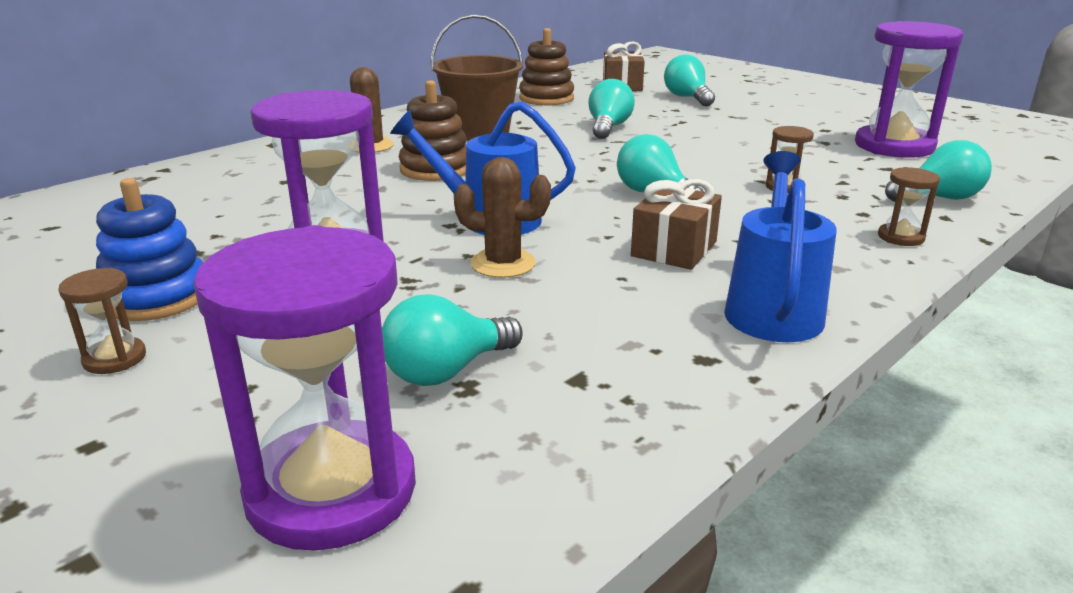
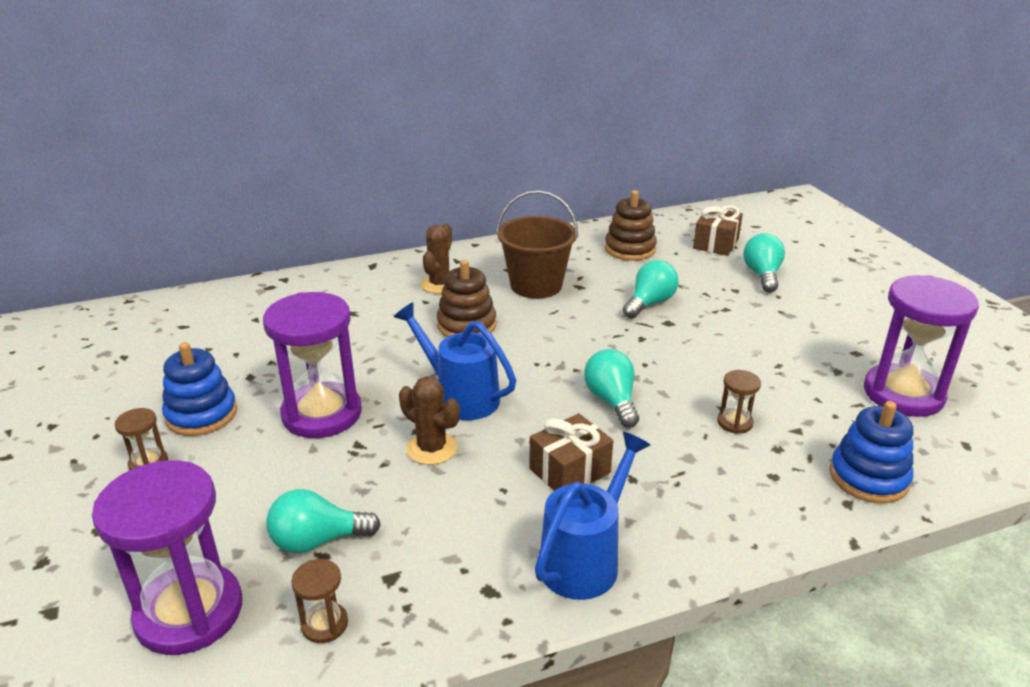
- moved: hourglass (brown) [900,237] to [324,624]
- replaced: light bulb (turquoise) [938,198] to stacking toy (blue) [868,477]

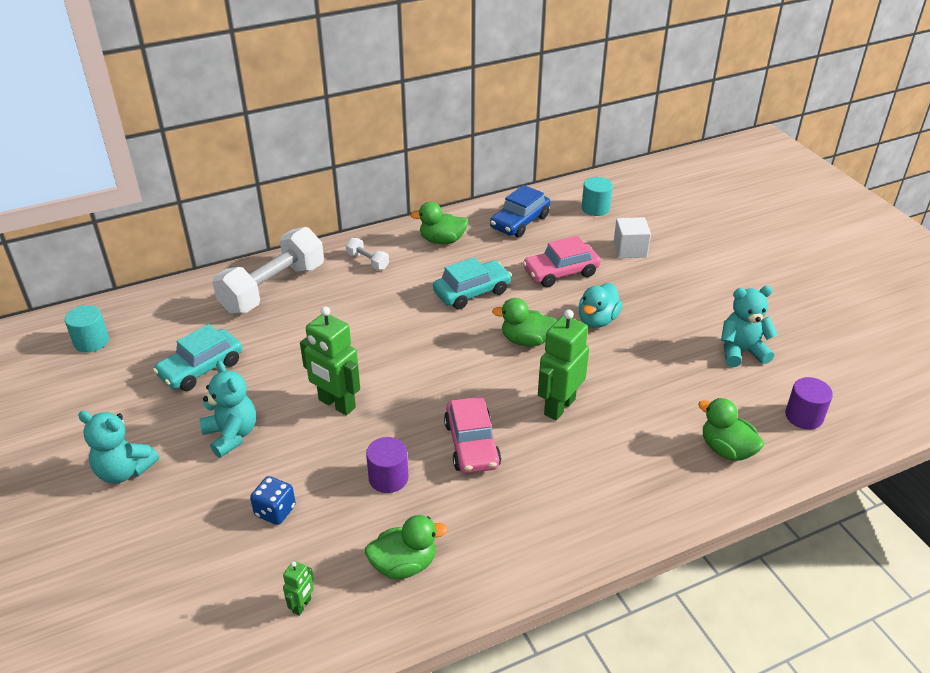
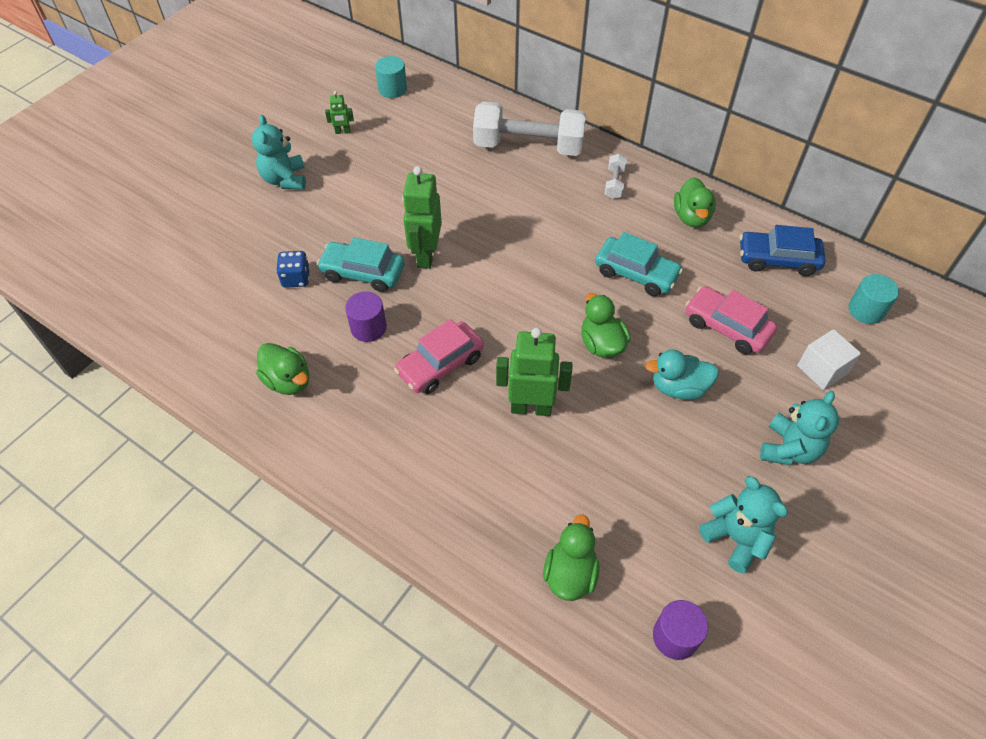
- moved: car (turquoise) [201,368] to [363,273]
- moved: teddy bear (turquoise) [231,435] to [789,449]
- moved: robot (green) [302,605] to [342,132]
- turned: duck (green) [442,240] = [691,217] 150 degrees counterclockwise

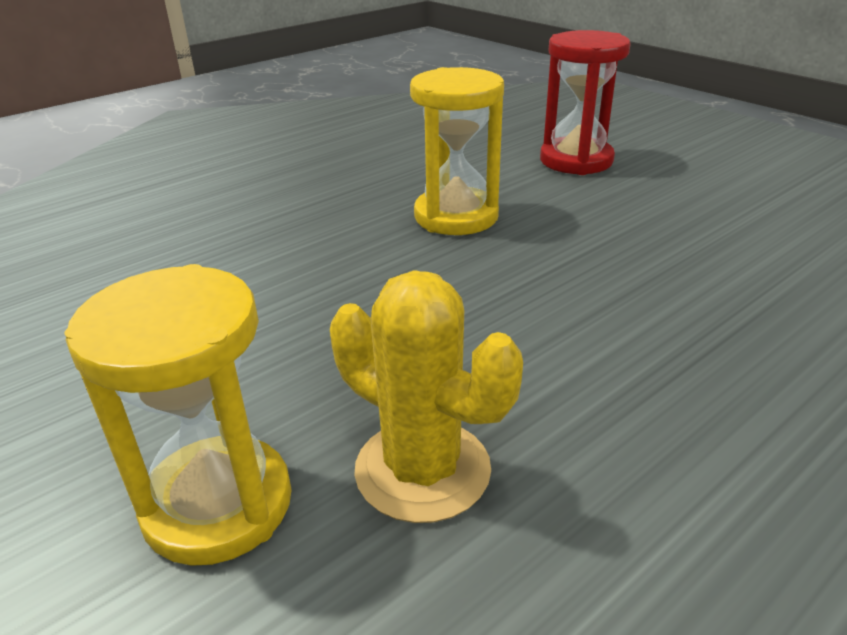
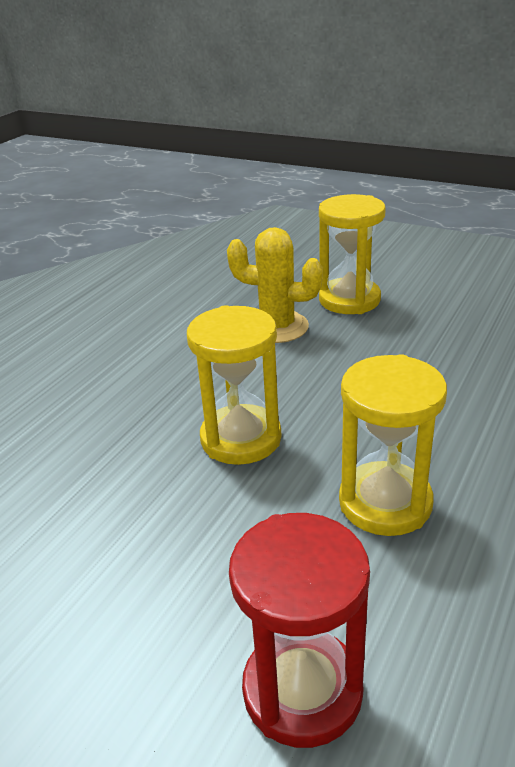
- added: hourglass (yellow) [241,438]

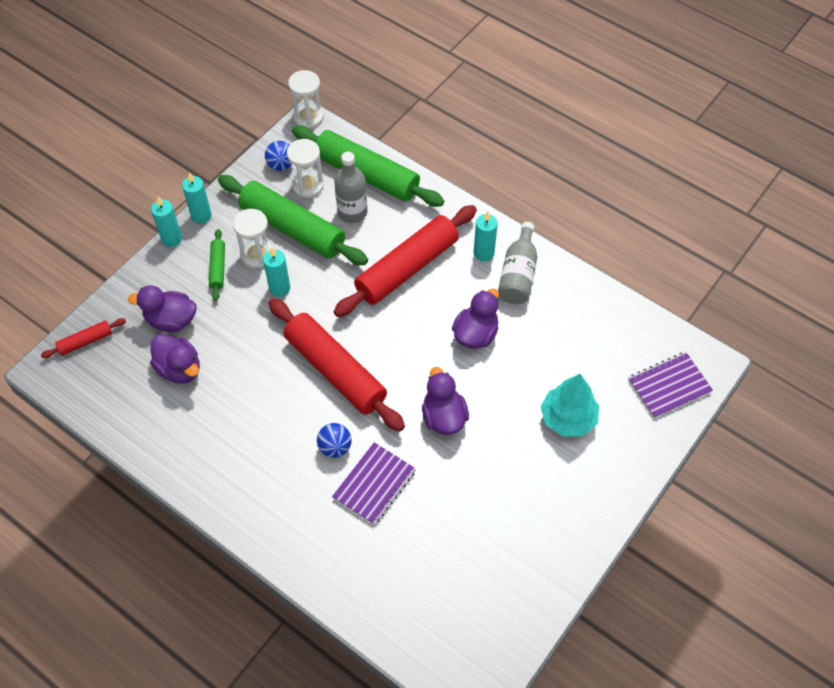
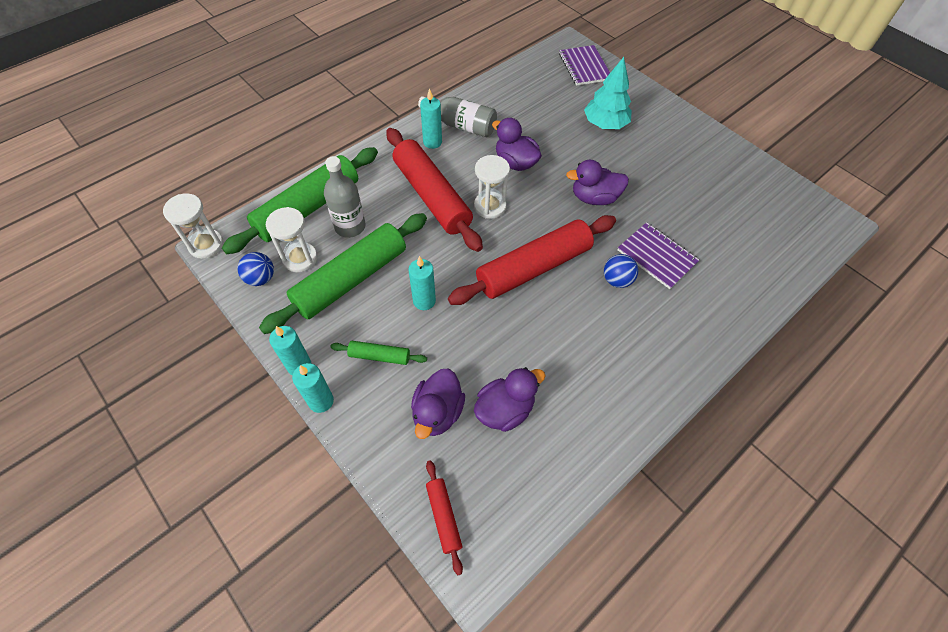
- moved: hourglass (white) [257,255] to [490,206]

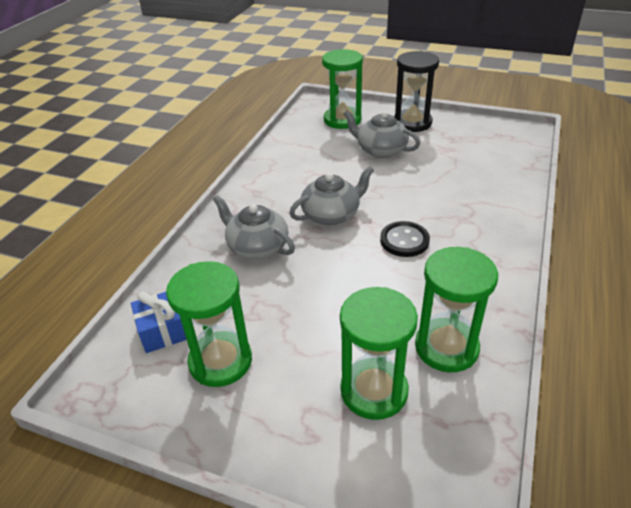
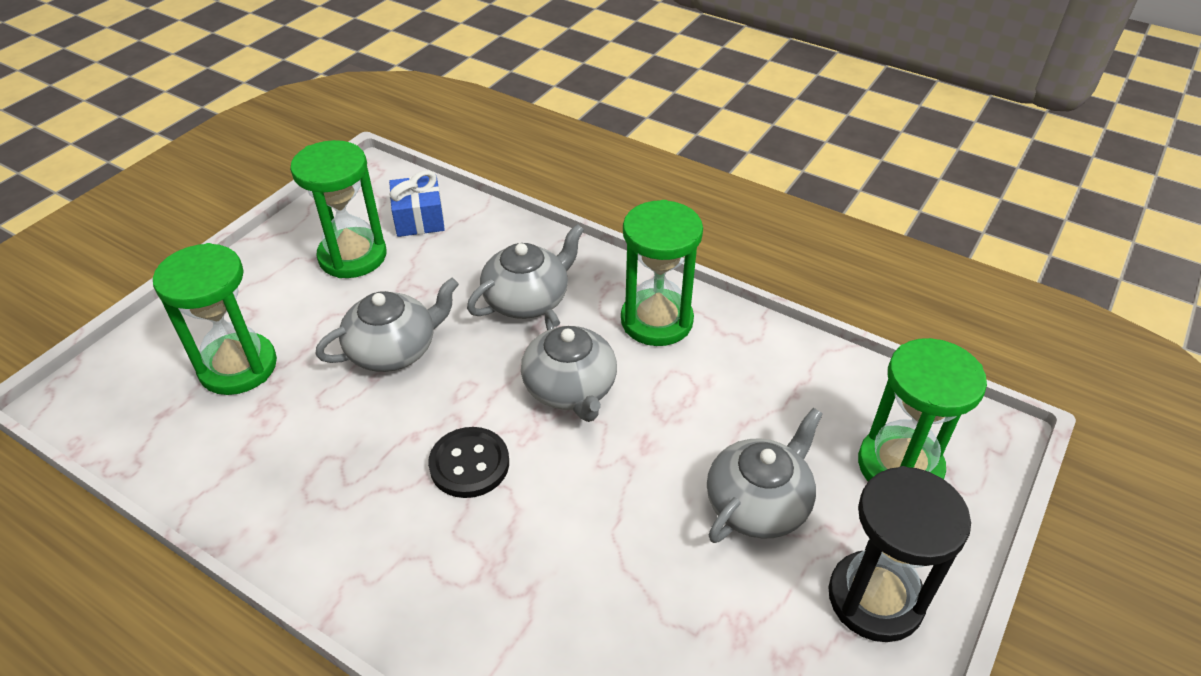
- moved: hourglass (green) [446,347] to [656,320]
- added: teapot (grey) [393,349]

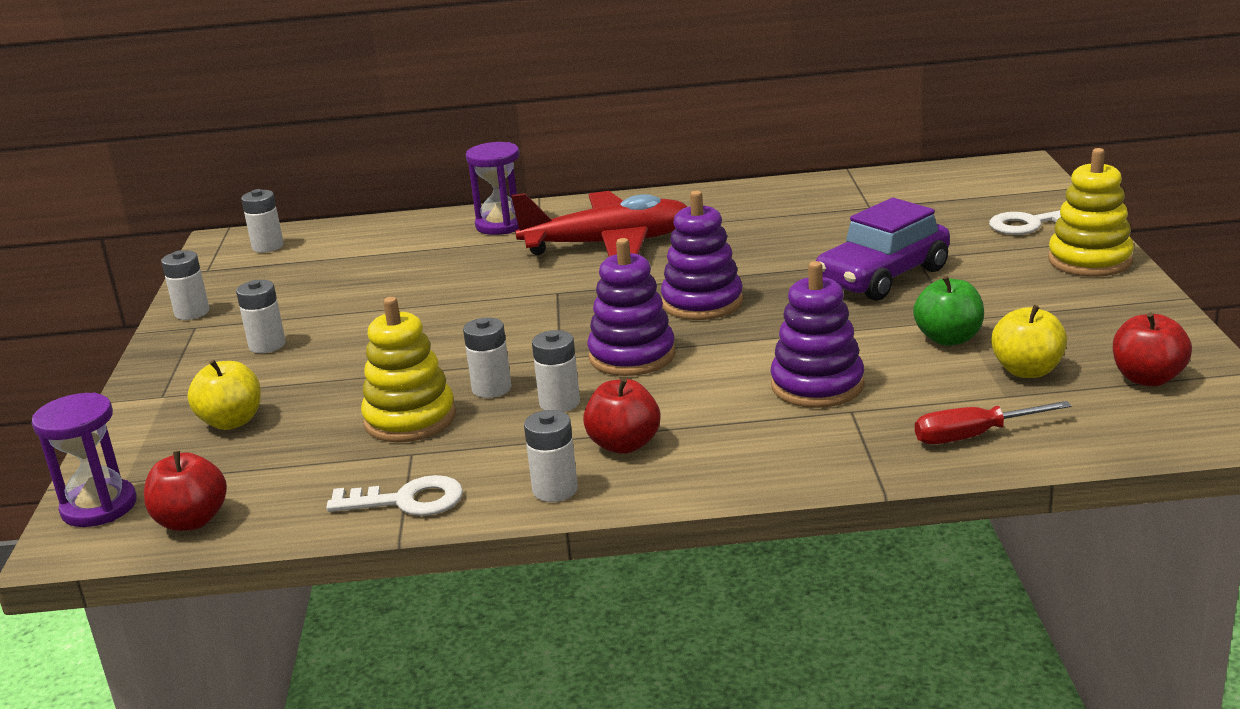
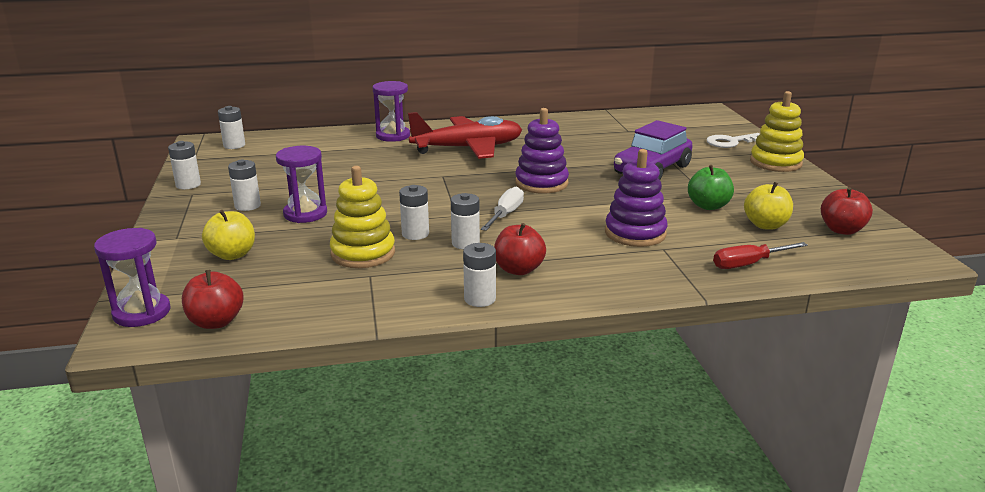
- removed: key (white) [408,501]
- replaced: stacking toy (purple) [632,356] to screwdriver (white) [505,214]
- added: hourglass (purple) [305,214]

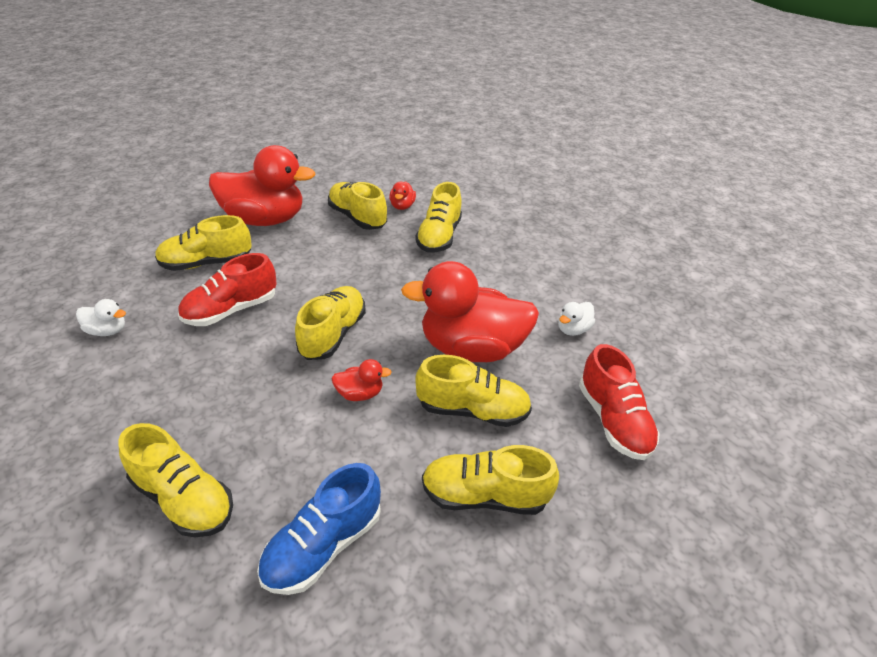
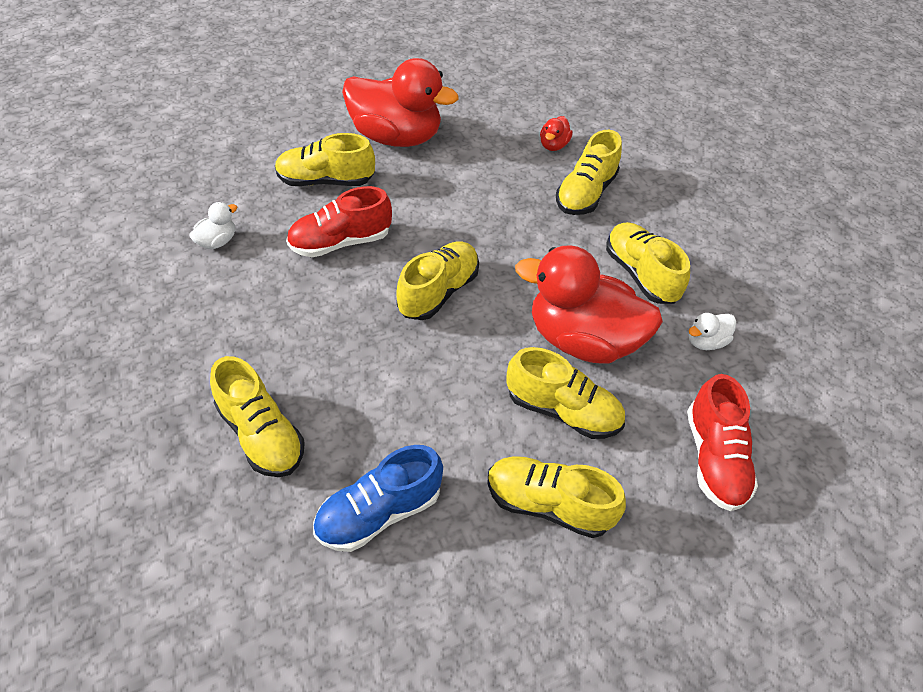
- turned: duck (white) [107,331] = [217,241] 75 degrees counterclockwise
- moved: shoe (yellow) [357,217] to [640,274]
- removed: duck (red) [360,393]

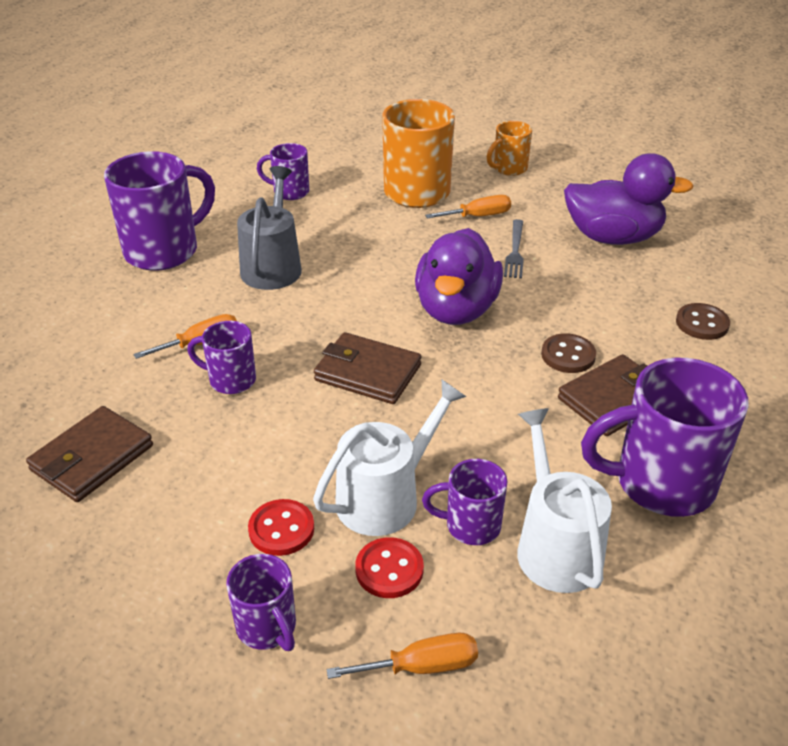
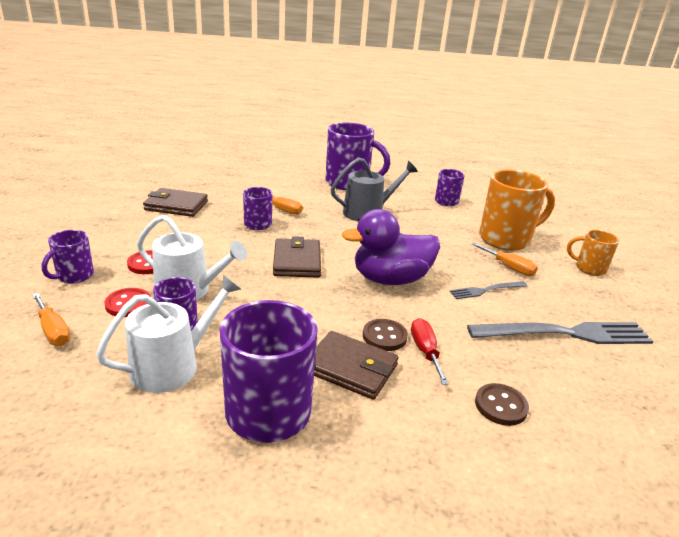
- replaced: duck (purple) [613,237] to fork (grey) [566,334]
- added: screwdriver (red) [425,351]

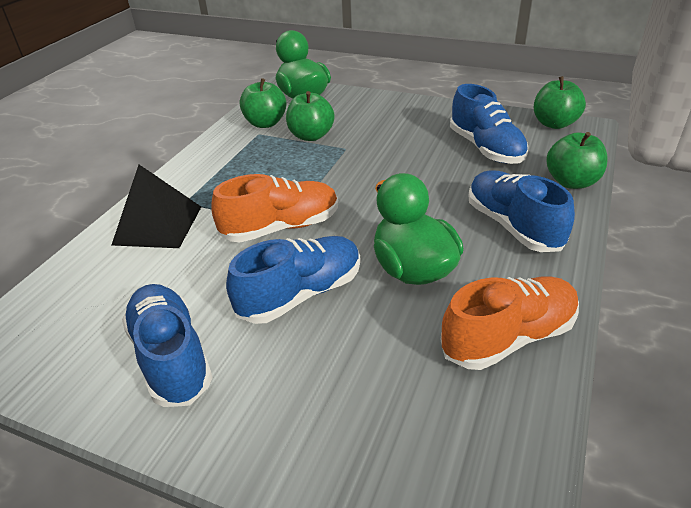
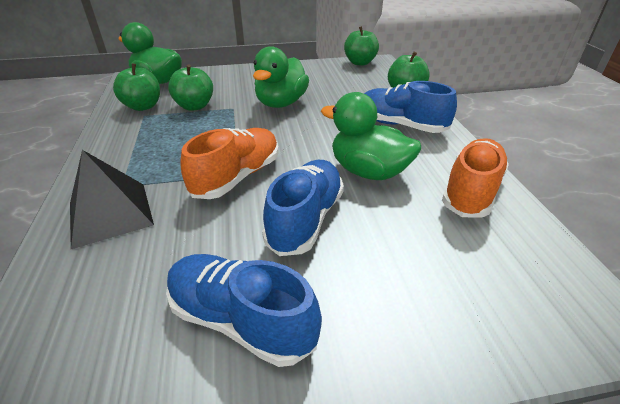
- removed: shoe (blue) [486,148]
- added: duck (green) [281,103]

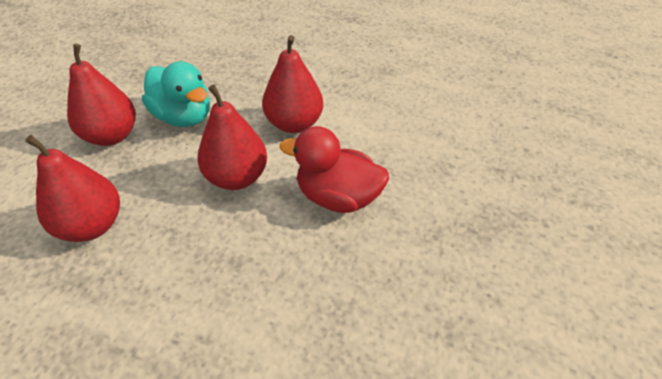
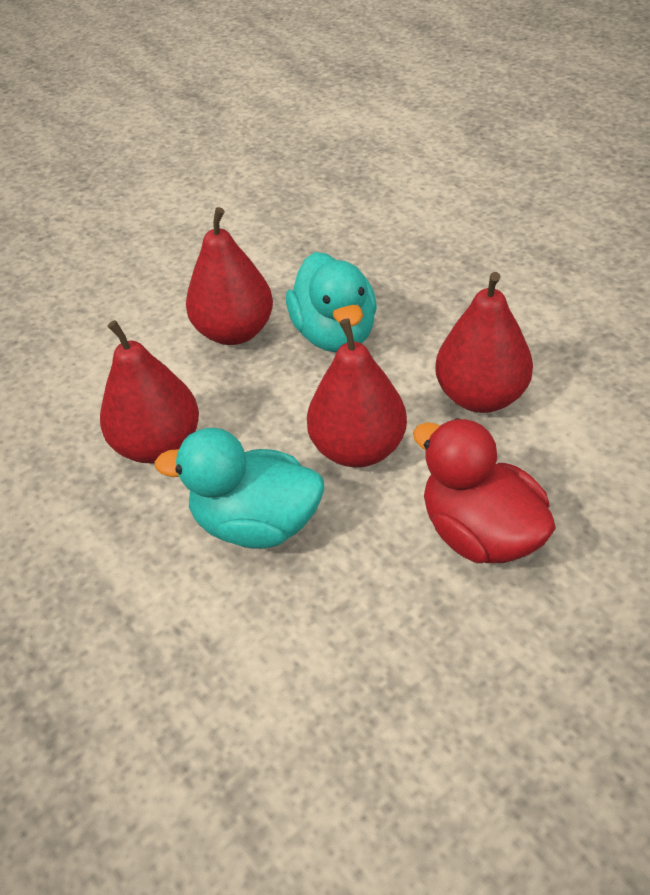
- added: duck (turquoise) [256,523]

